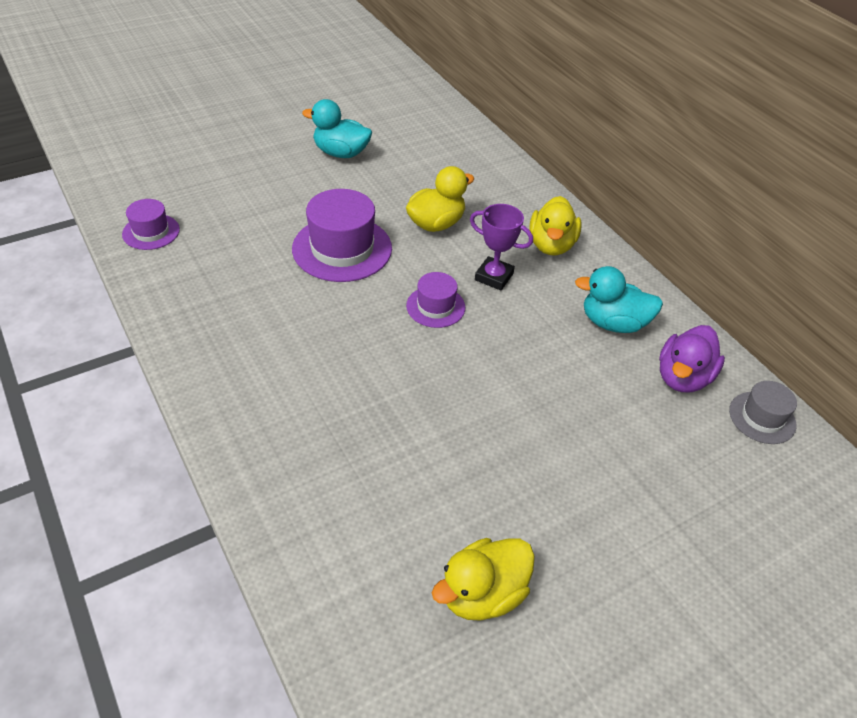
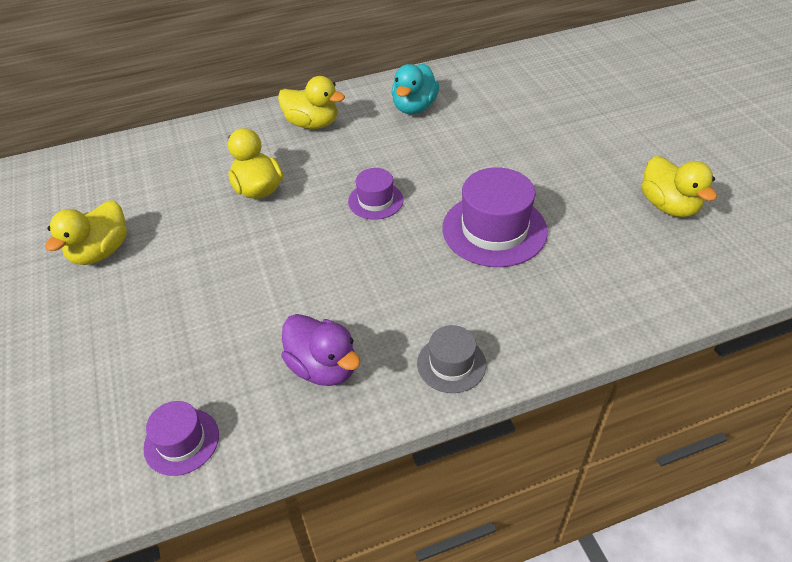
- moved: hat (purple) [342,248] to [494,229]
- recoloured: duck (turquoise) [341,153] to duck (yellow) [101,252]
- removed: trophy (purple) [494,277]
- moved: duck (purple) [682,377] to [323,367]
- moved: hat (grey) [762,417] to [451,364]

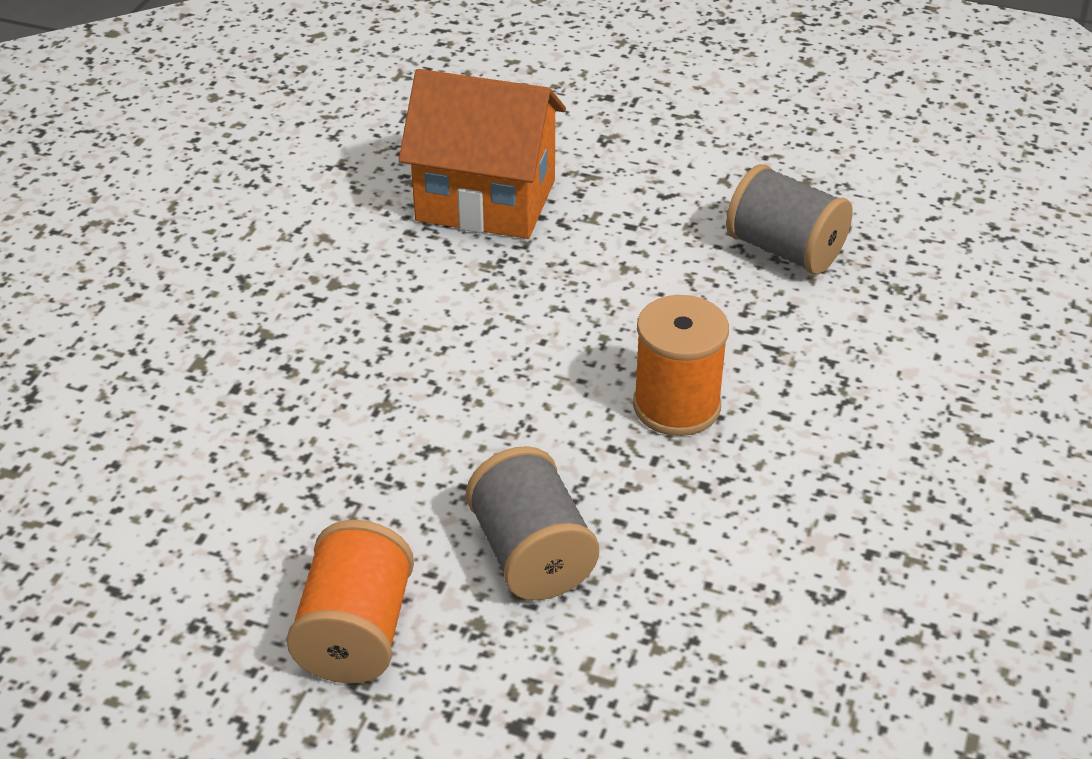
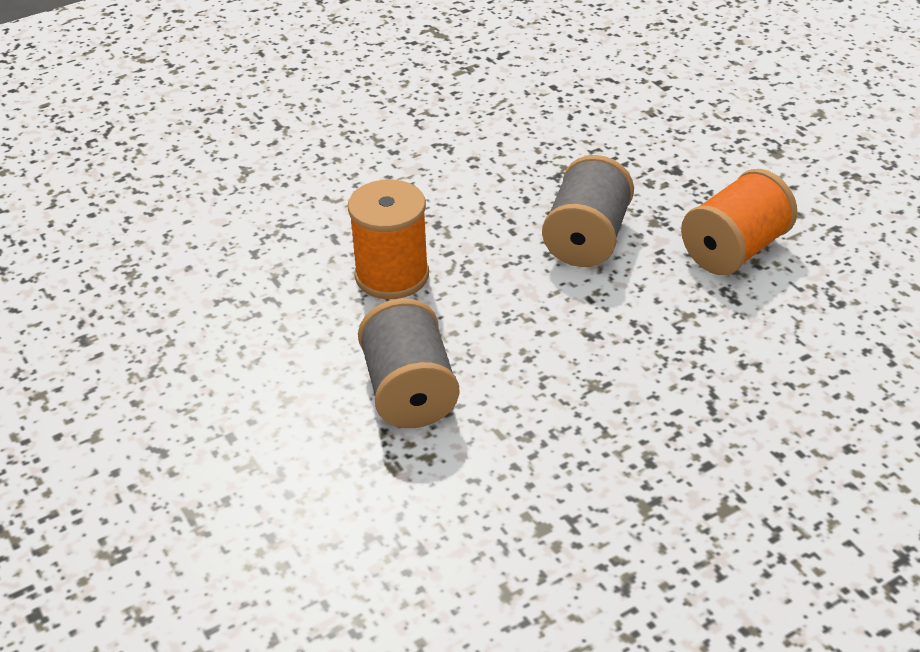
- removed: house (orange) [486,200]
- moved: spool (grey) [784,250] to [409,392]

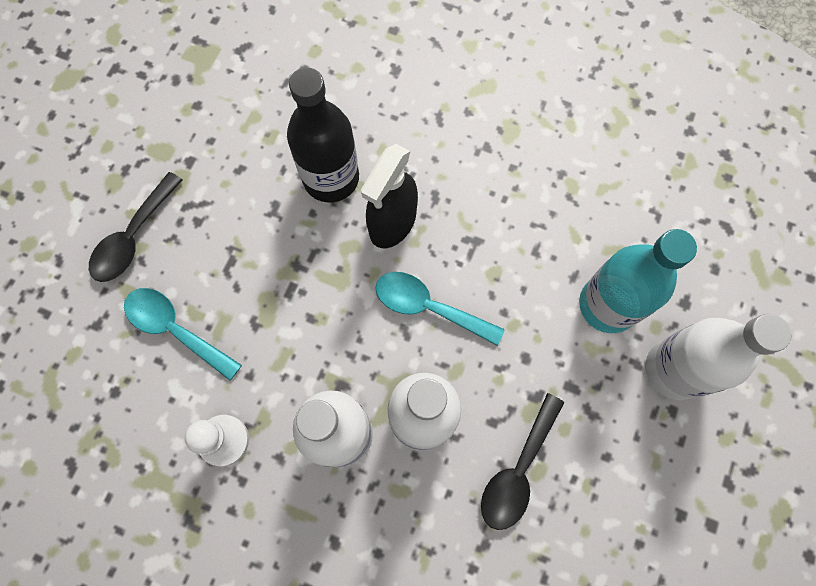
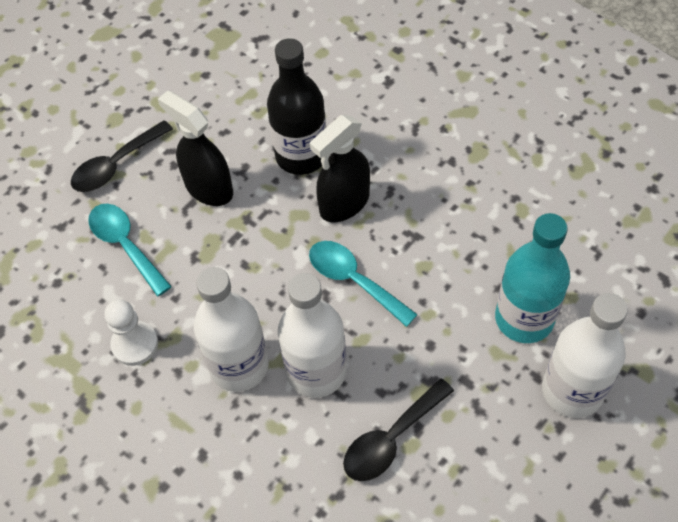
- added: spray bottle (black) [208,188]

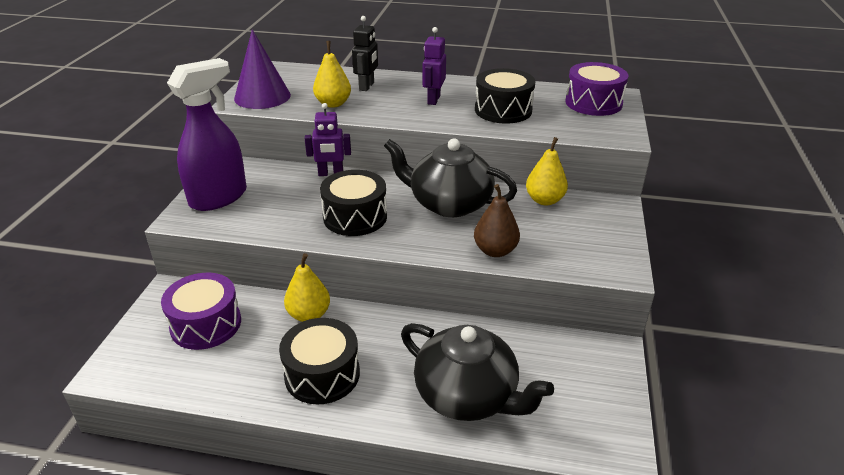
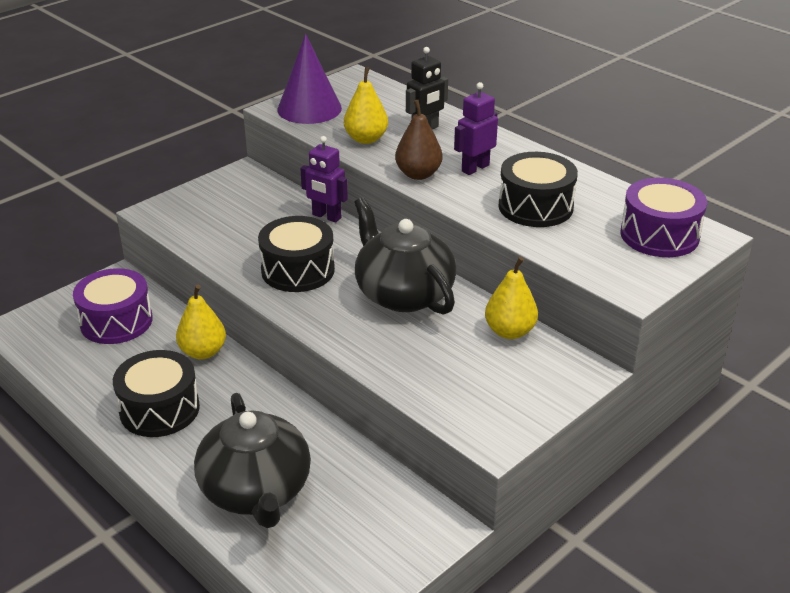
- removed: spray bottle (purple) [219,197]
- moved: pear (brown) [495,251] to [418,174]

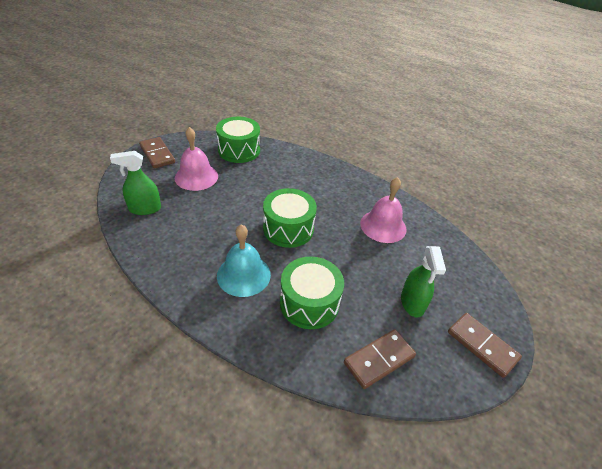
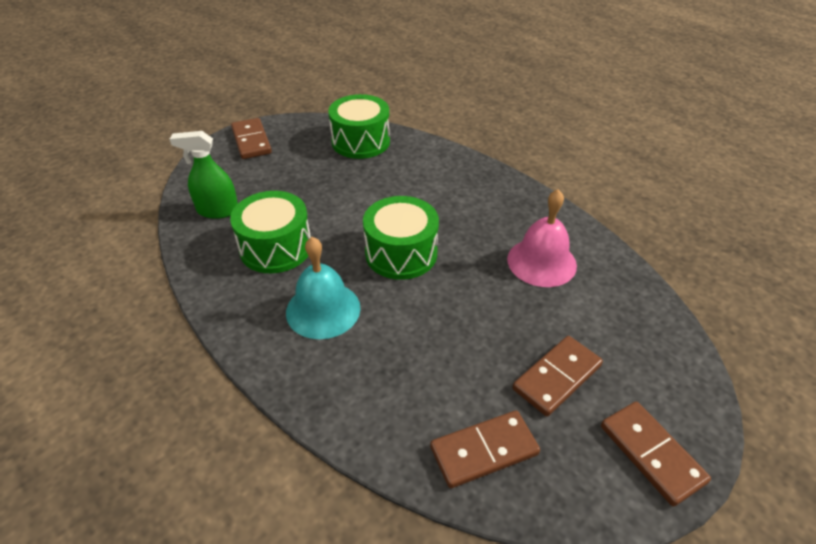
- removed: bell (pink) [196,177]
- moved: drum (green) [309,303] to [276,247]
- replaced: spray bottle (green) [412,303] to domino (brown) [556,377]

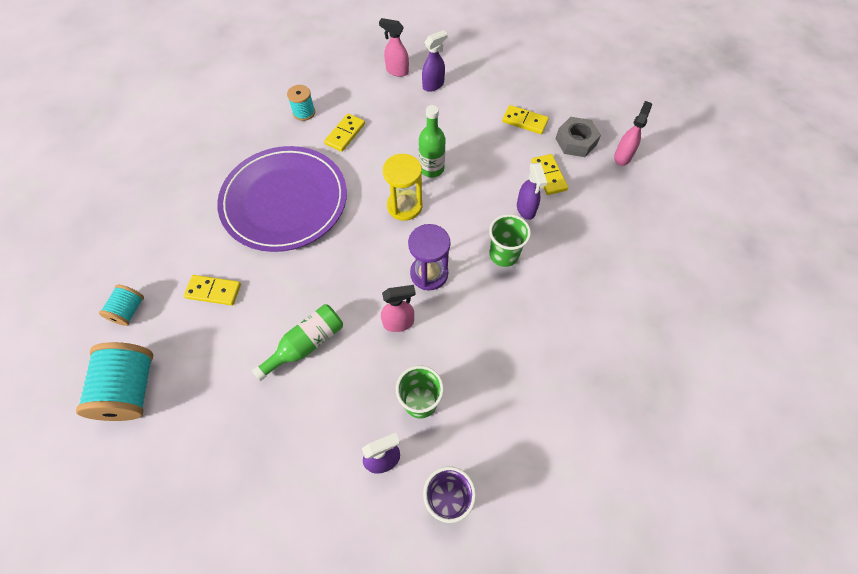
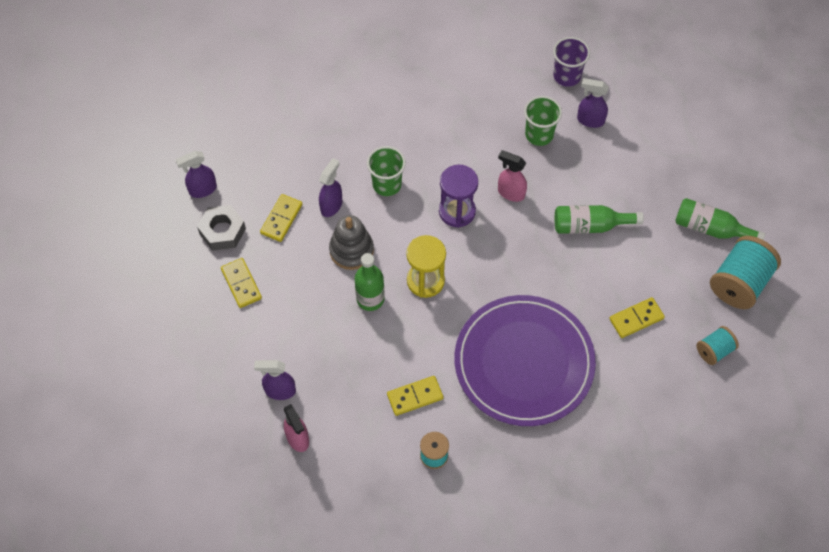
- turned: domino (yellow) [213,291] = [636,319] 75 degrees counterclockwise
- recoloured: spray bottle (pink) [622,156] to spray bottle (purple) [202,190]
- added: stacking toy (grey) [351,250]
- added: bottle (green) [711,228]

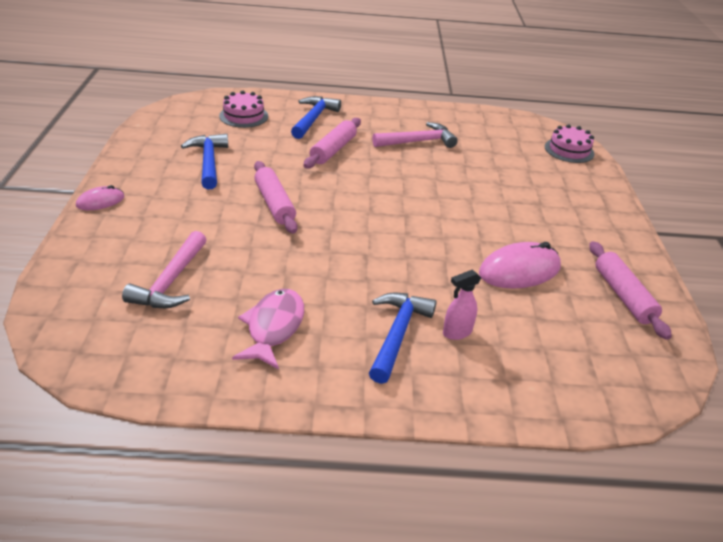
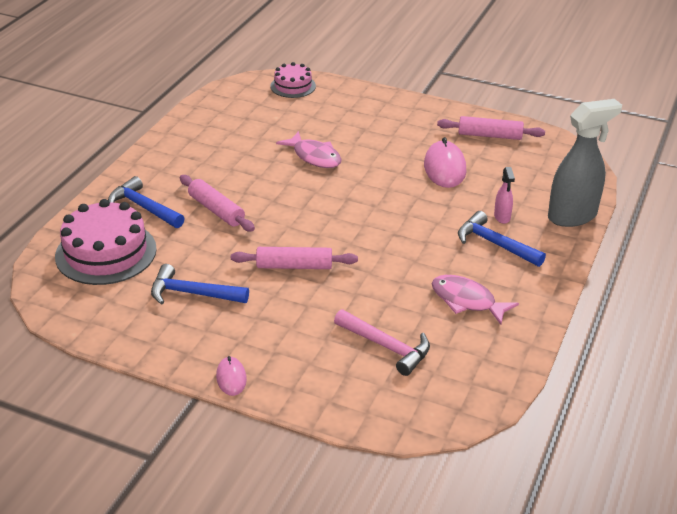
- resized: cake (pink) [243,116] = [106,252] x1.76
- removed: hammer (pink) [418,142]
- added: fish (pink) [314,156]
- added: spray bottle (grey) [572,216]

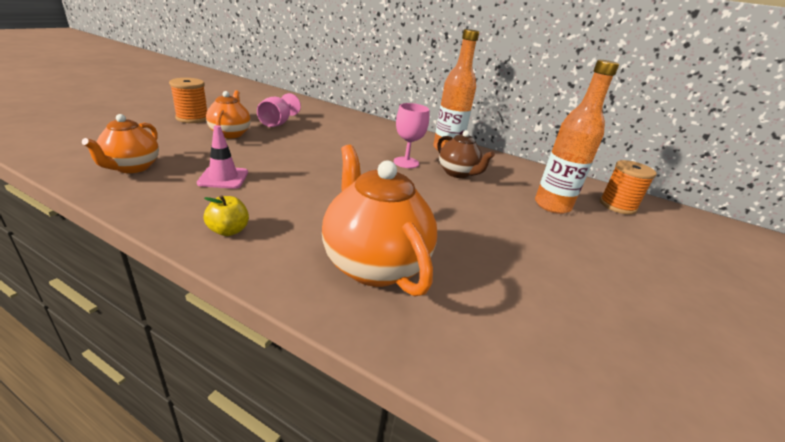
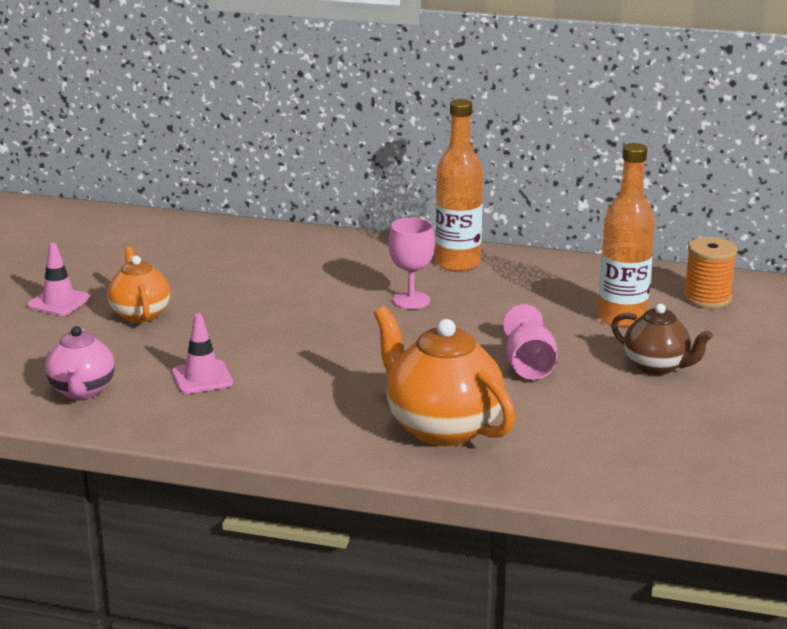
- recoloured: teapot (orange) [132,167] to teapot (pink) [82,391]
- replaced: spool (orange) [192,118] to traffic cone (pink) [59,302]
- removed: apple (yellow) [228,231]
- moved: goblet (pink) [277,123] to [529,366]
- moved: teapot (brown) [458,173] to [657,367]

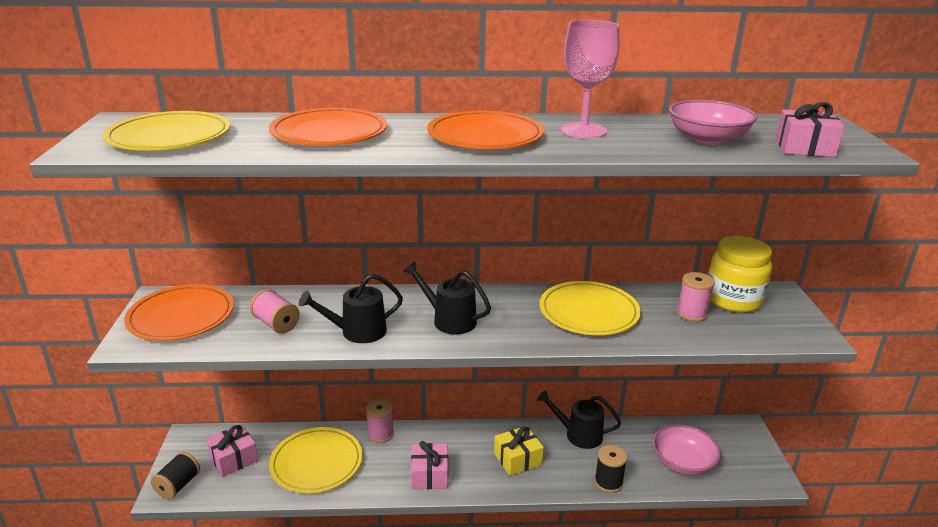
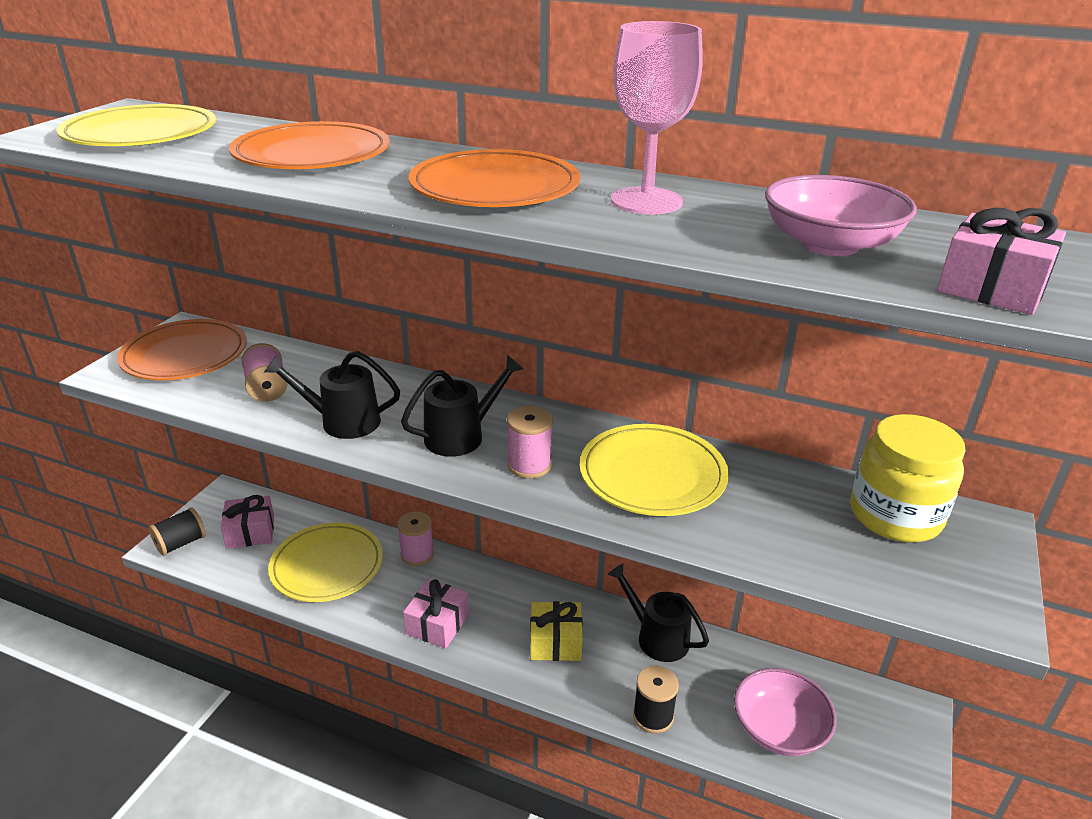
- turned: watering can (black) [449,320] = [461,436] 90 degrees clockwise
- moved: spool (pink) [692,313] to [529,465]

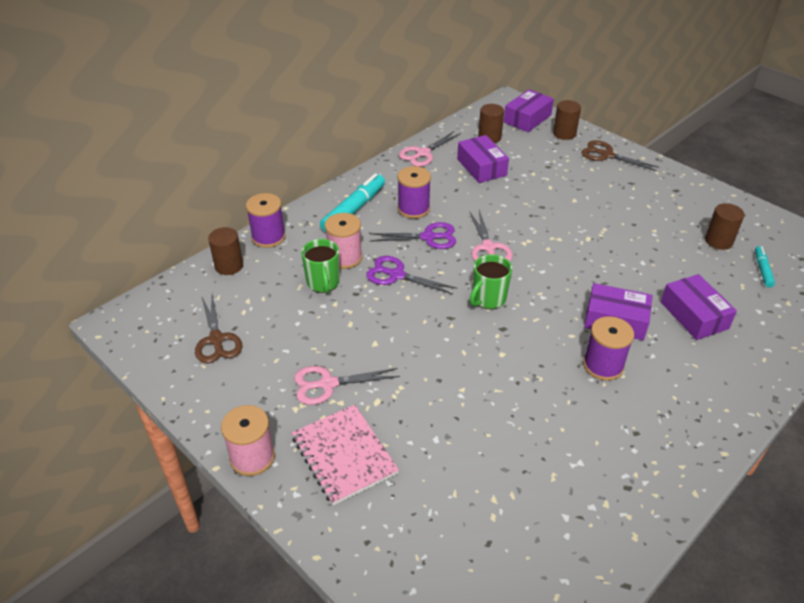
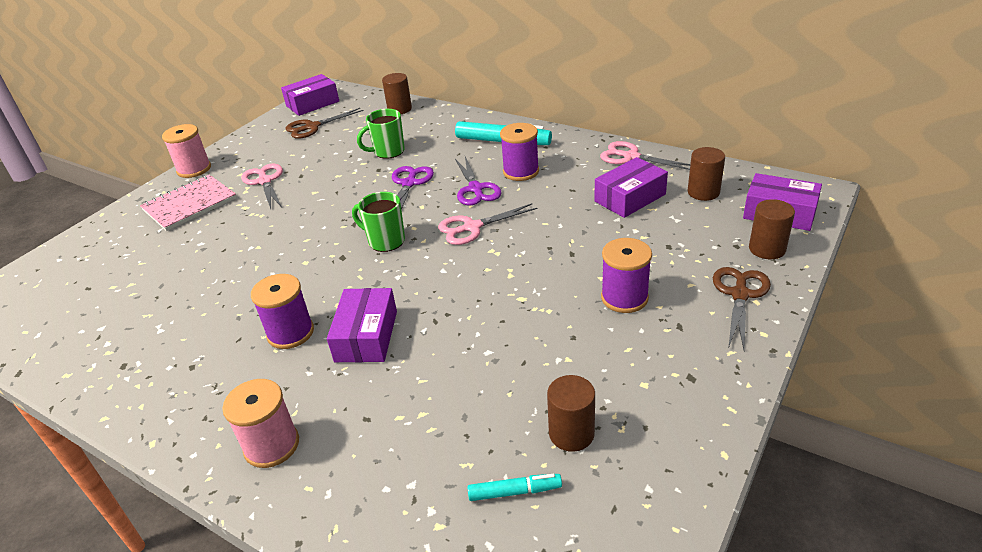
- moved: spool (purple) [268,237] to [624,298]
- moved: spool (pink) [345,257] to [271,445]
- moved: box (purple) [694,315] to [312,103]

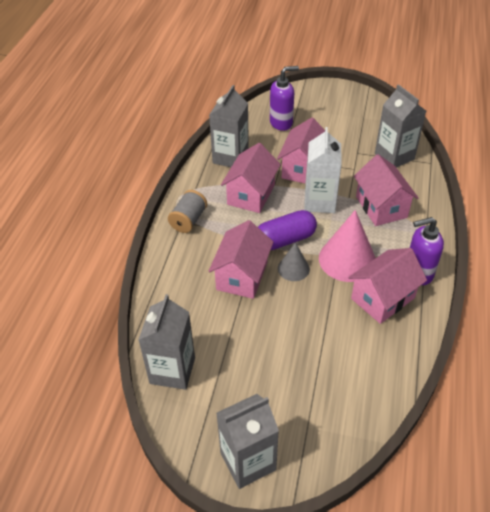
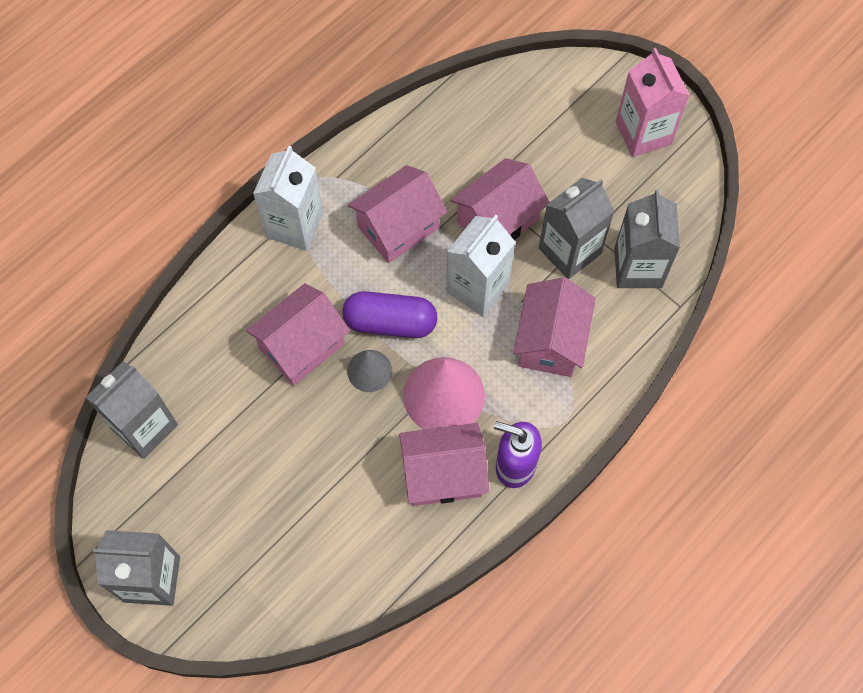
- replaced: spool (grey) [188,220] to carton (white) [294,225]
- moved: carton (grey) [230,157] to [569,251]
- removed: soap dispenser (purple) [281,123]
- added: carton (pink) [643,133]

